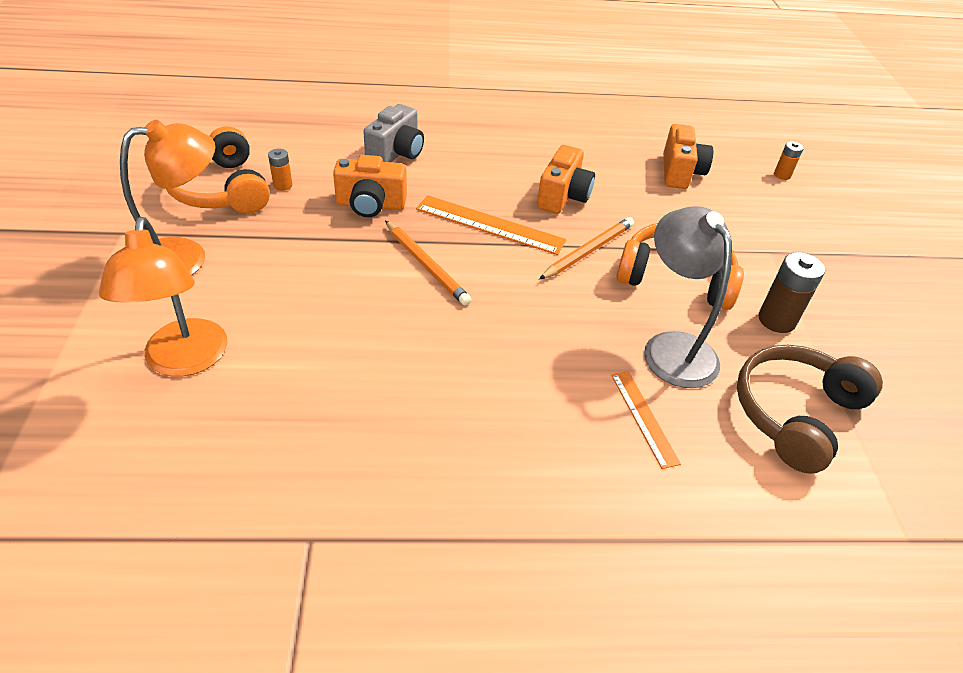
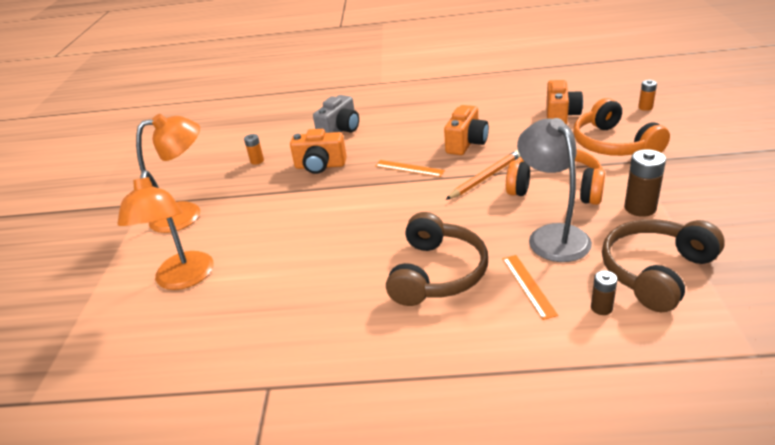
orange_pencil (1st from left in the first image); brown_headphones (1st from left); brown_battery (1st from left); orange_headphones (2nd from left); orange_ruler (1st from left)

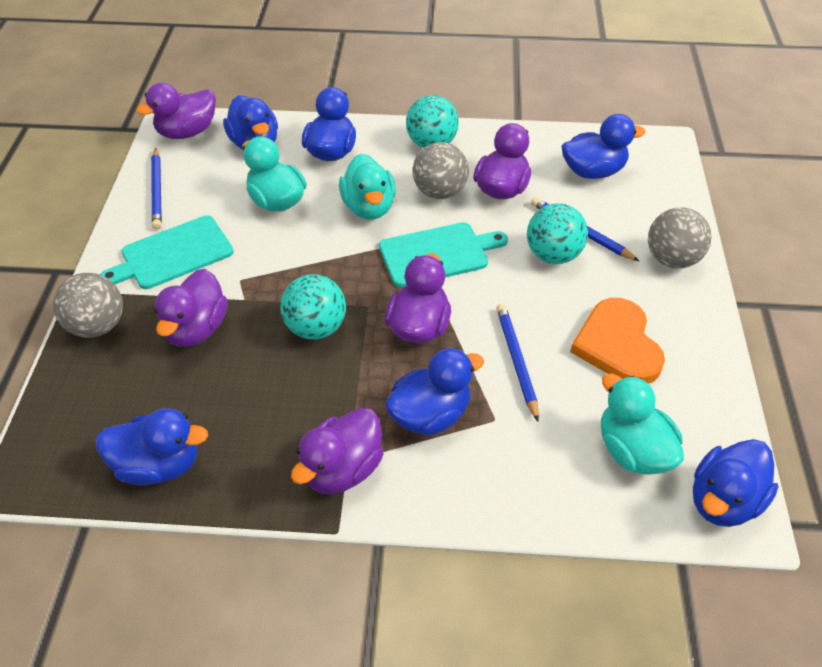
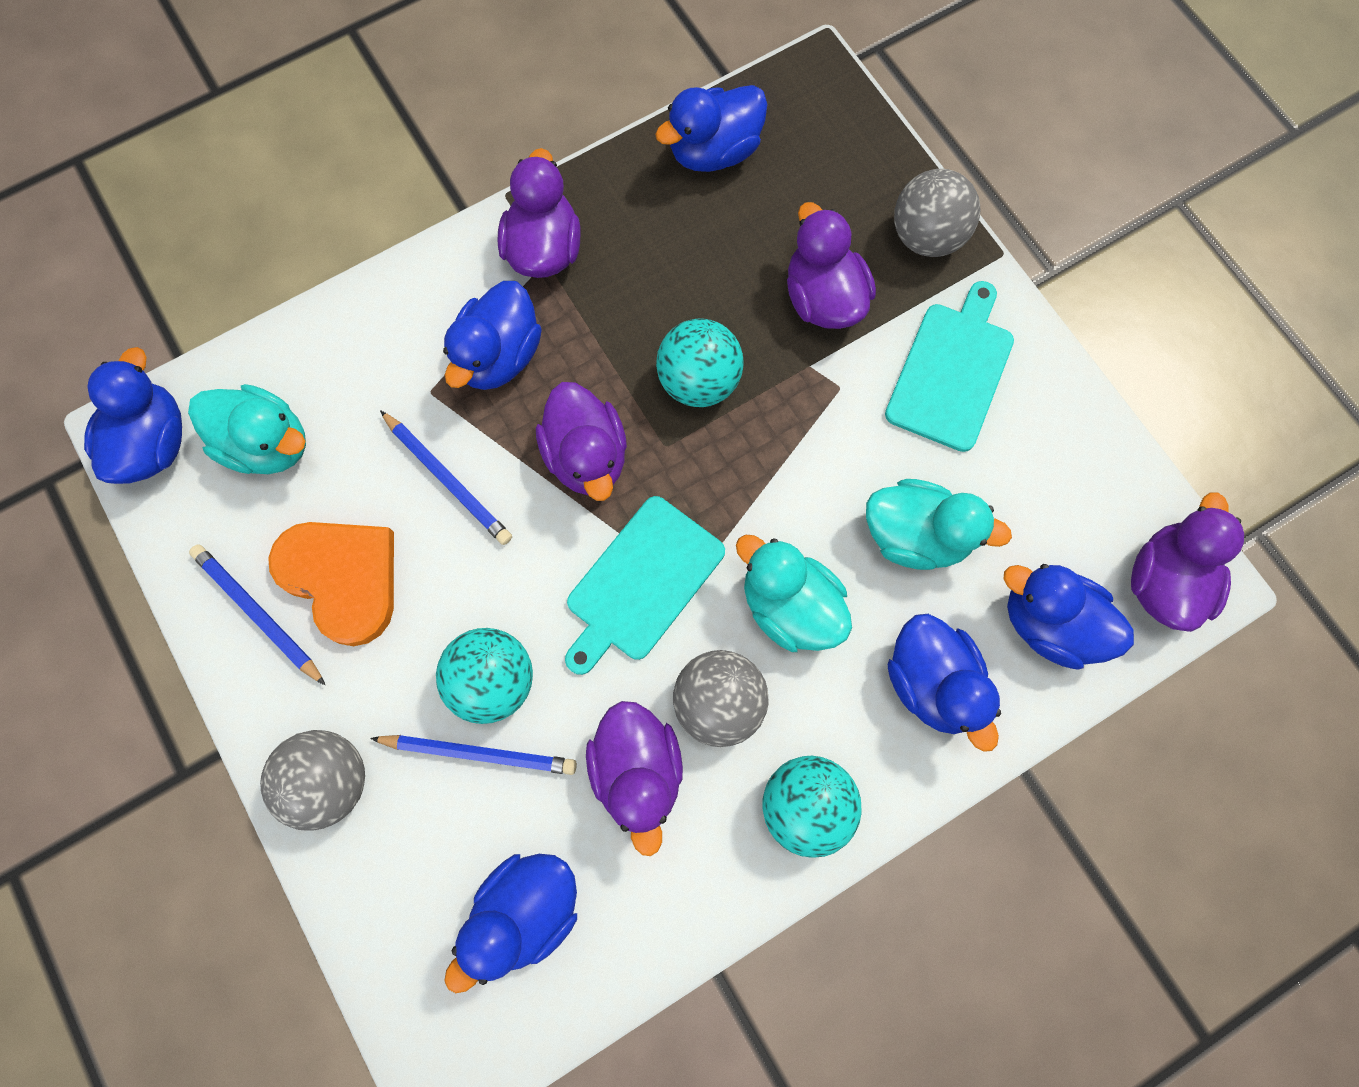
blue_pencil (1st from left)

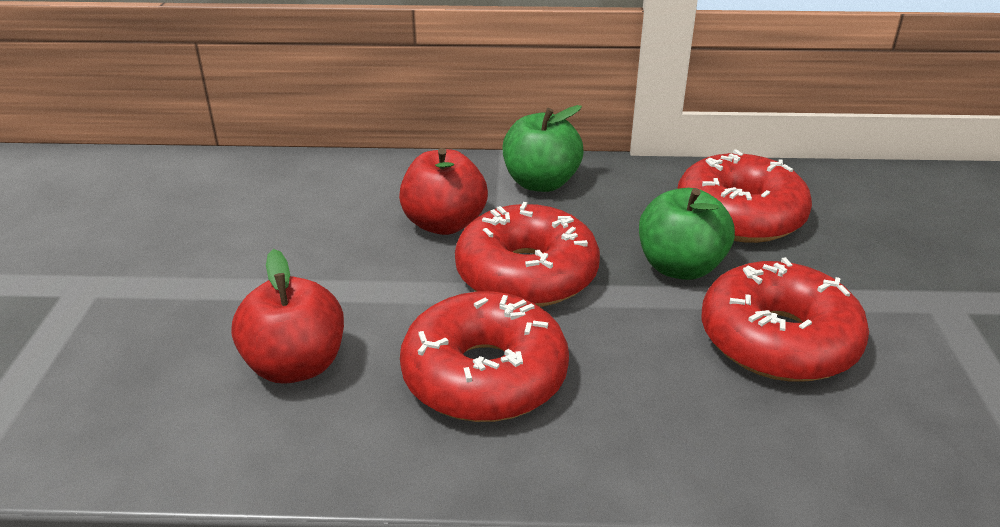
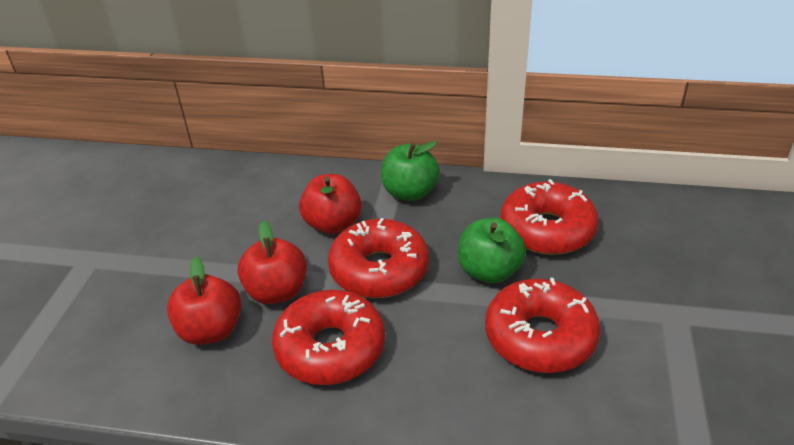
red_apple (2nd from left)

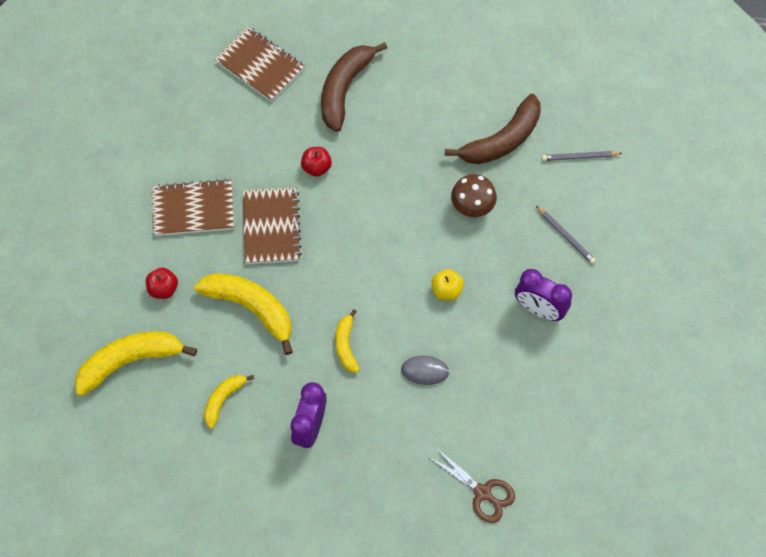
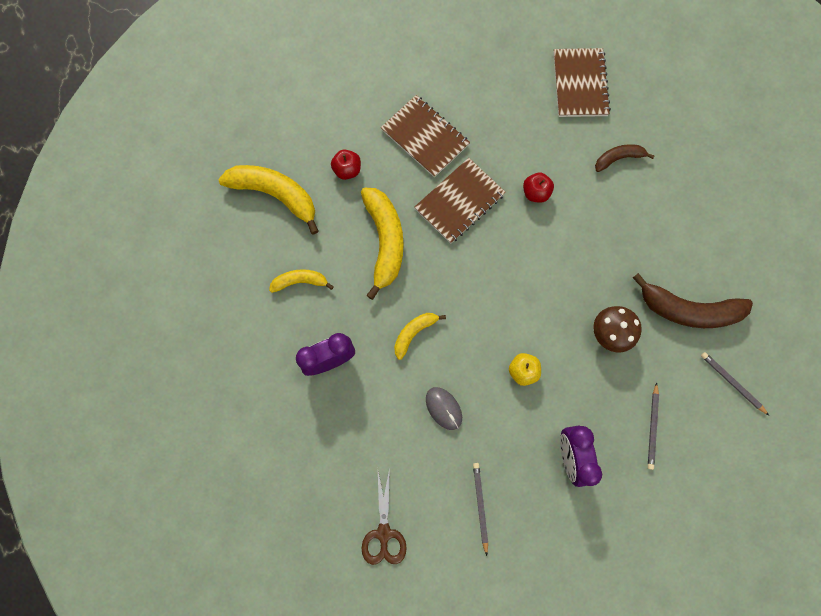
grey_pencil (1st from left); brown_banana (1st from left)

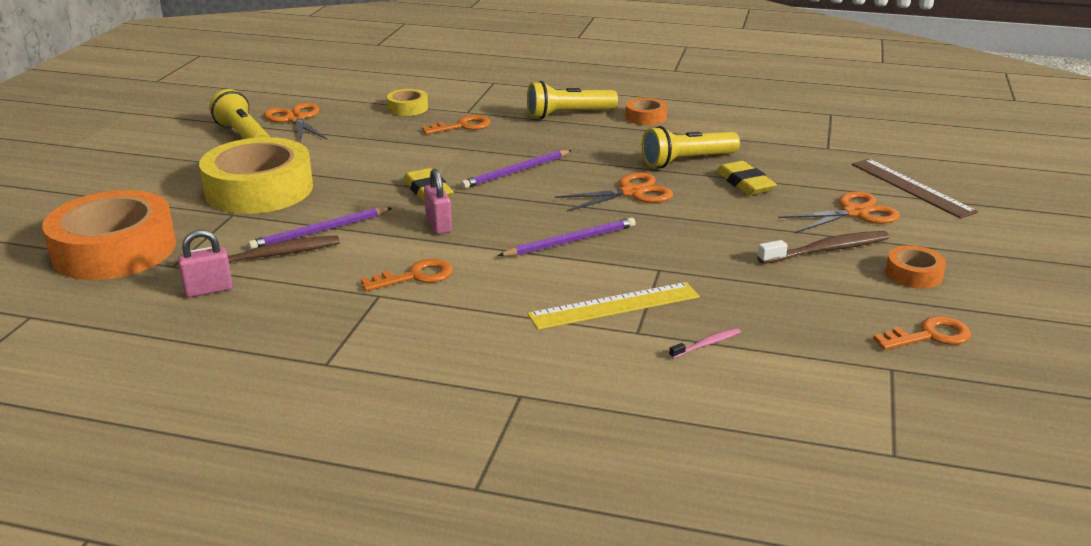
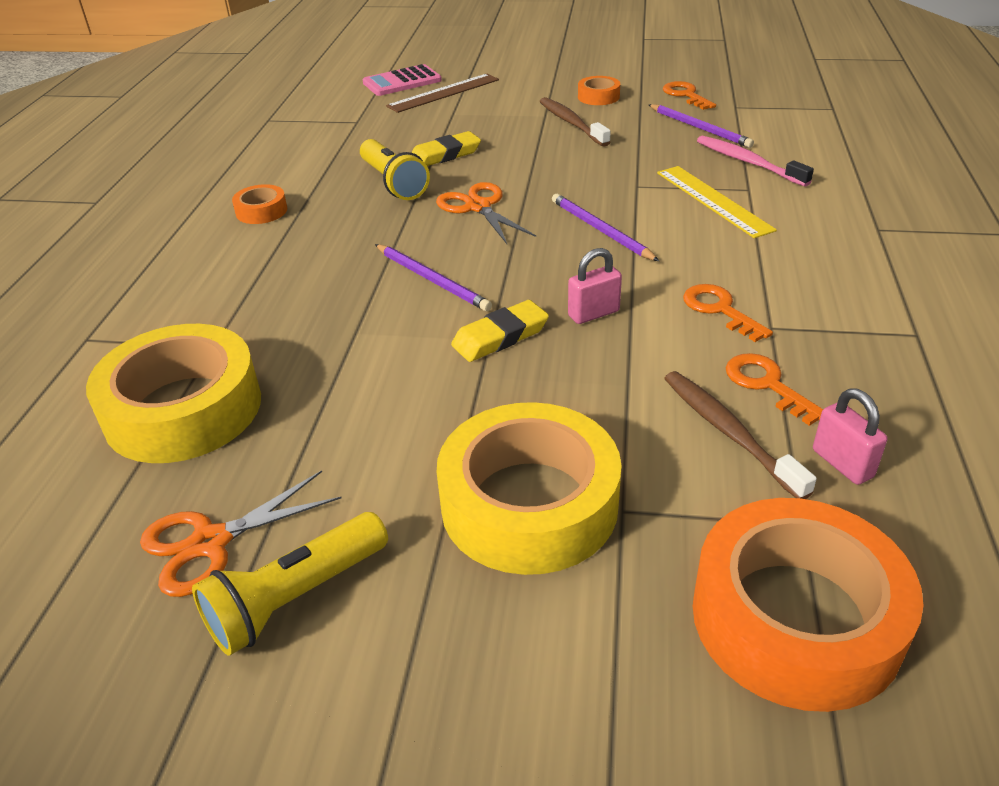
yellow_flashlight (2nd from left in the first image); orange_scissors (3rd from left in the first image); pink_calculator; purple_pencil (3rd from left); orange_key (3rd from left); yellow_tape (1st from left); pink_toothbrush

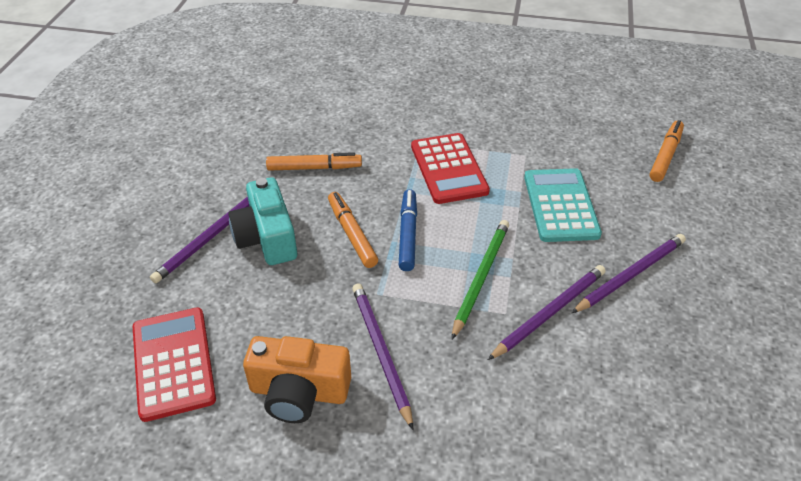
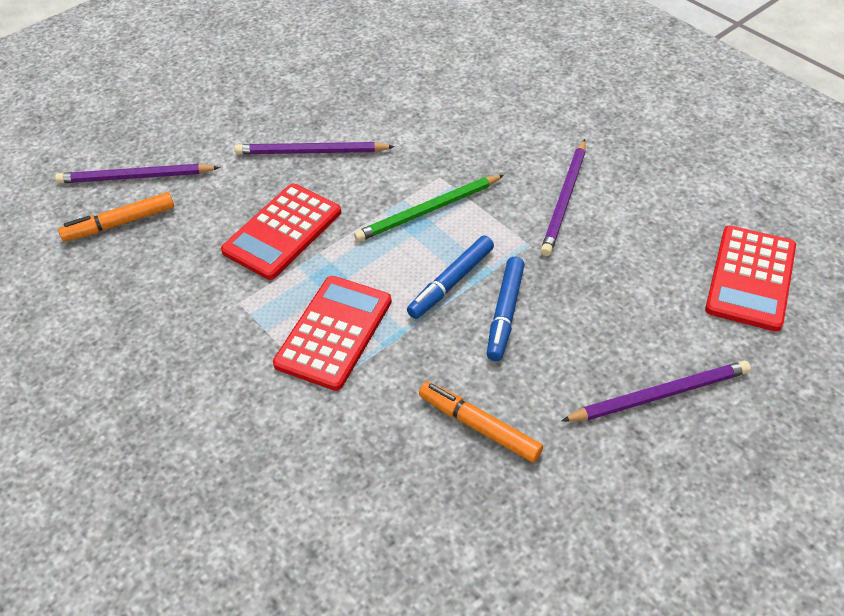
turquoise_camera; orange_camera; purple_pencil (1st from left); blue_marker (2nd from left); red_calculator (1st from left)

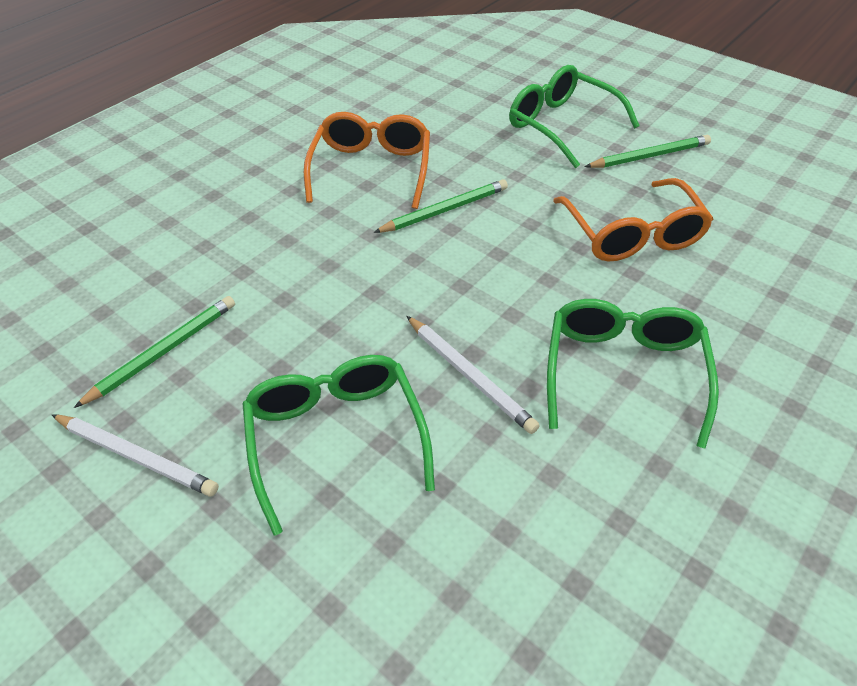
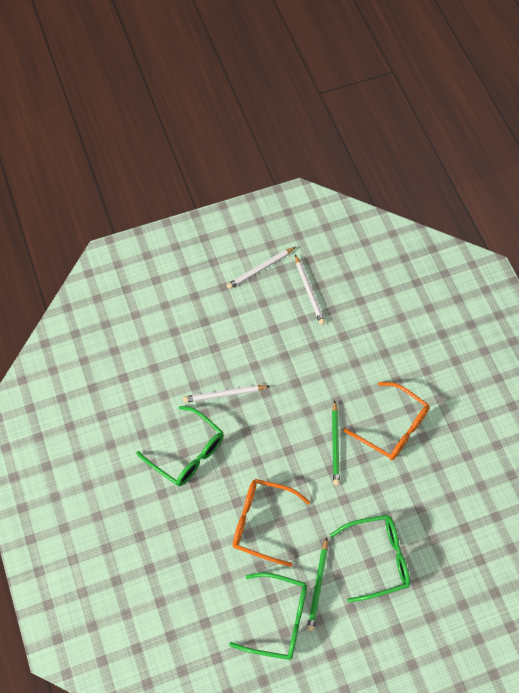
green_glasses (2nd from left); white_pencil (3rd from left)

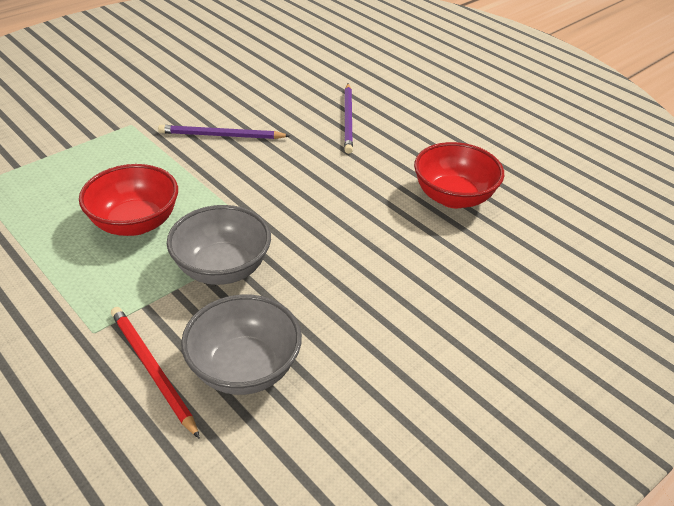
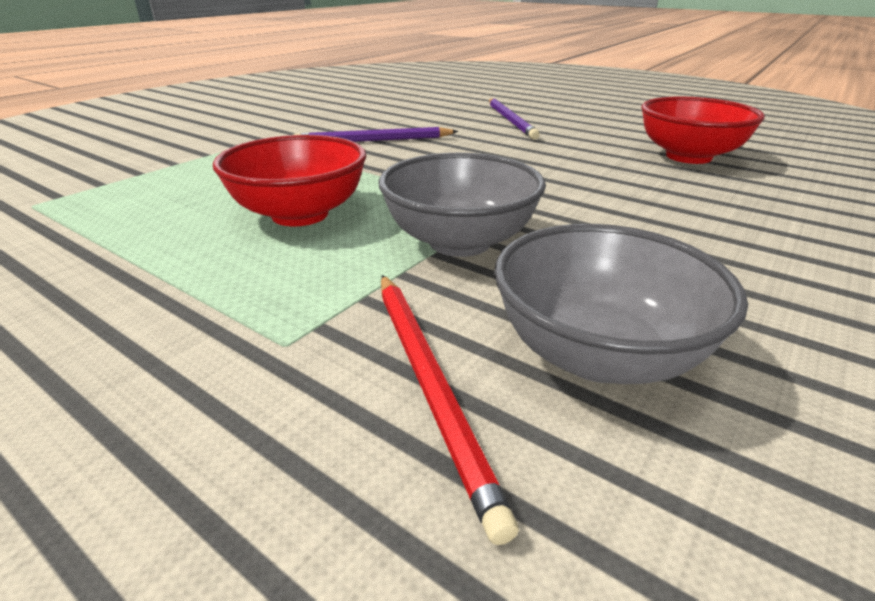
red_pencil

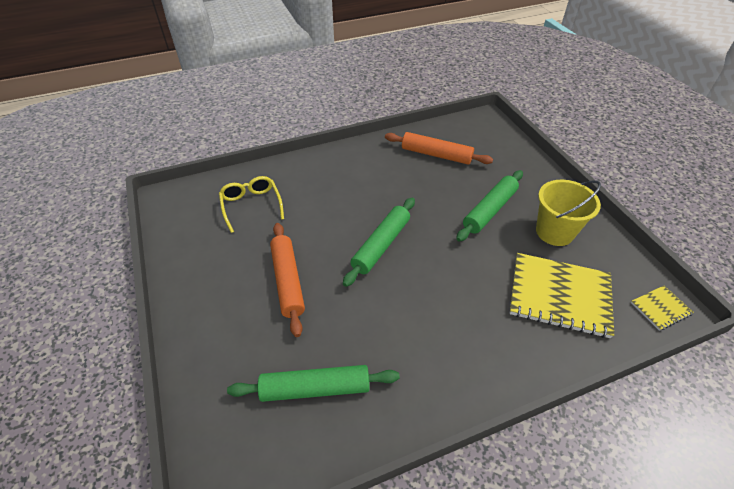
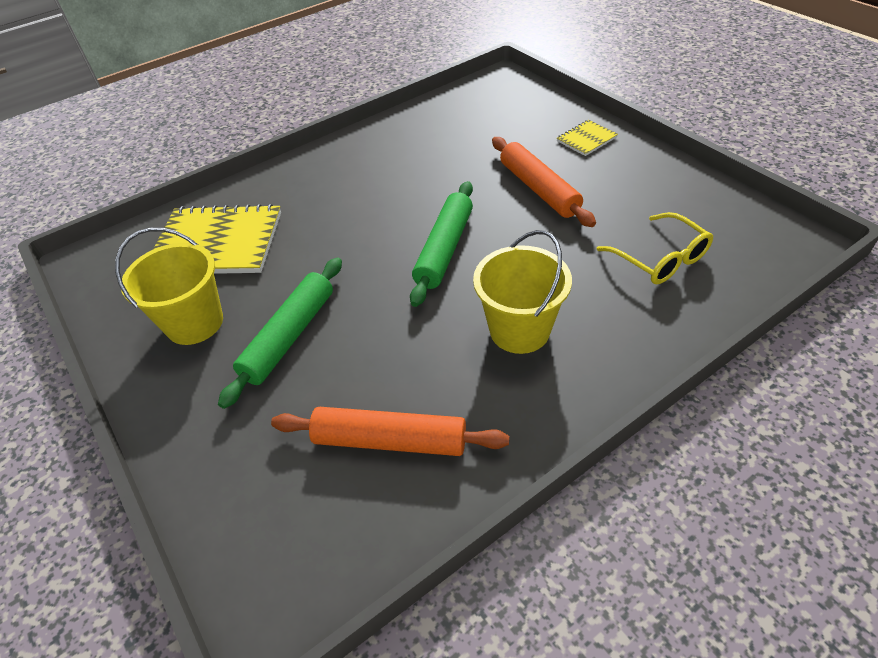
green_rolling_pin (1st from left in the first image); yellow_bucket (2nd from left); yellow_notebook (2nd from left)

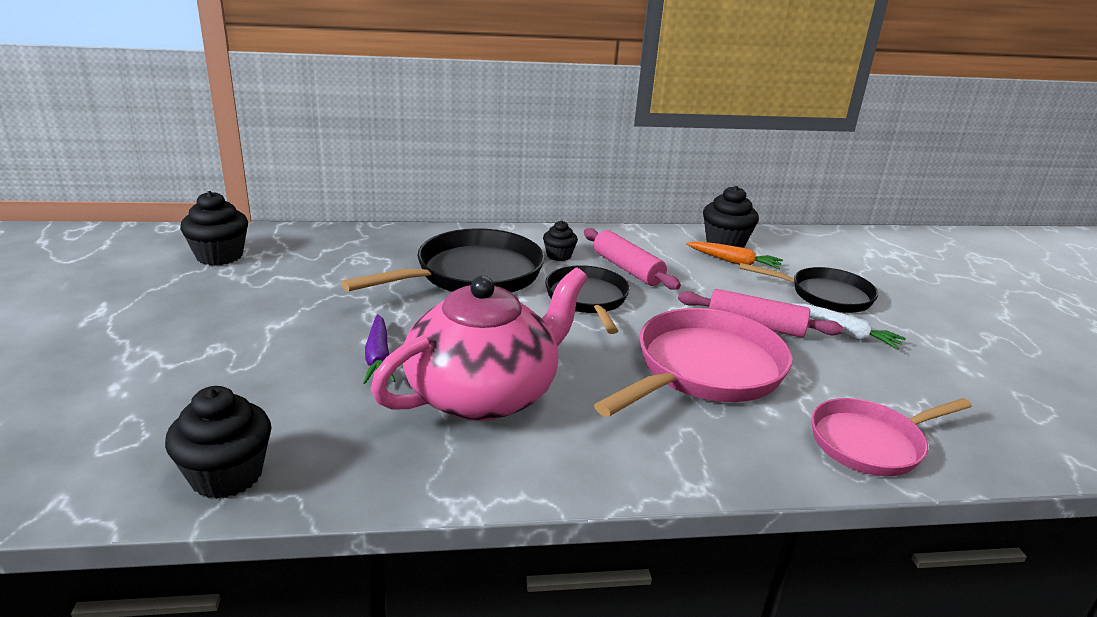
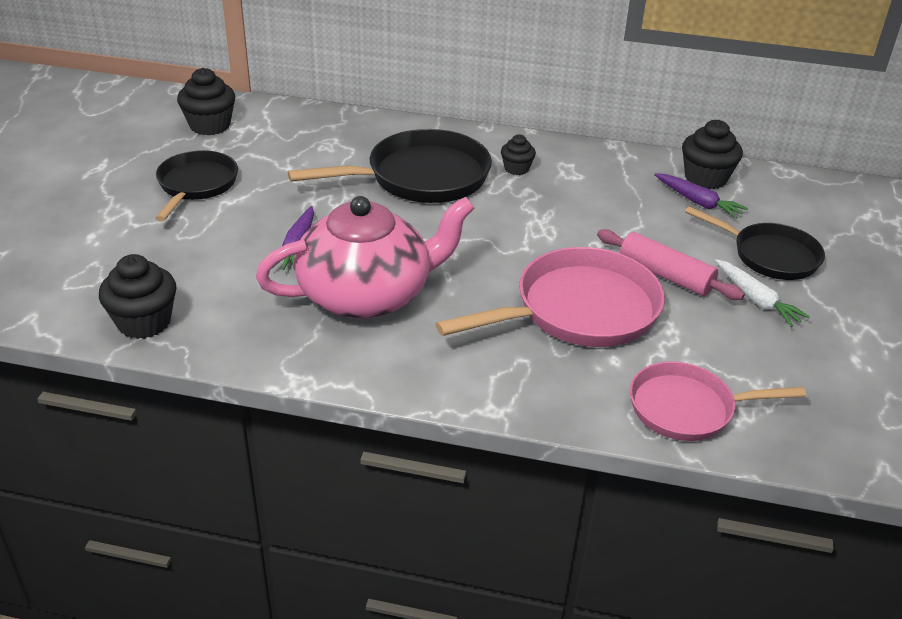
pink_rolling_pin (1st from left in the first image); black_pan (1st from left); purple_carrot (2nd from left)

